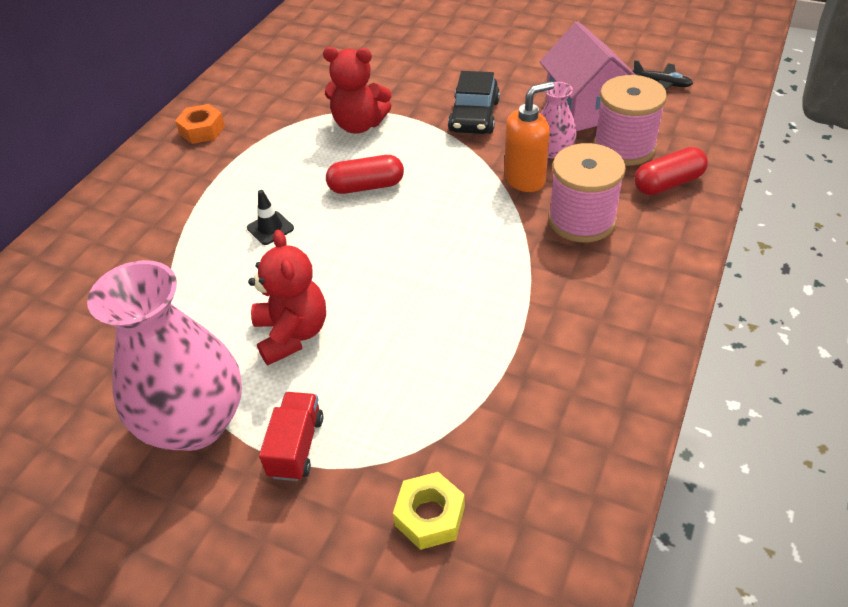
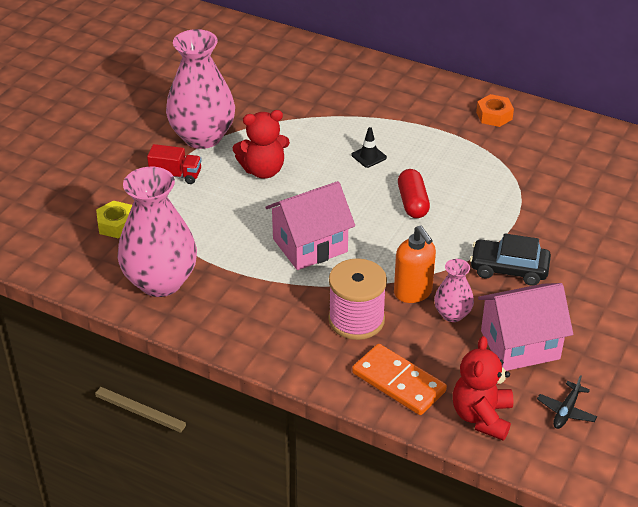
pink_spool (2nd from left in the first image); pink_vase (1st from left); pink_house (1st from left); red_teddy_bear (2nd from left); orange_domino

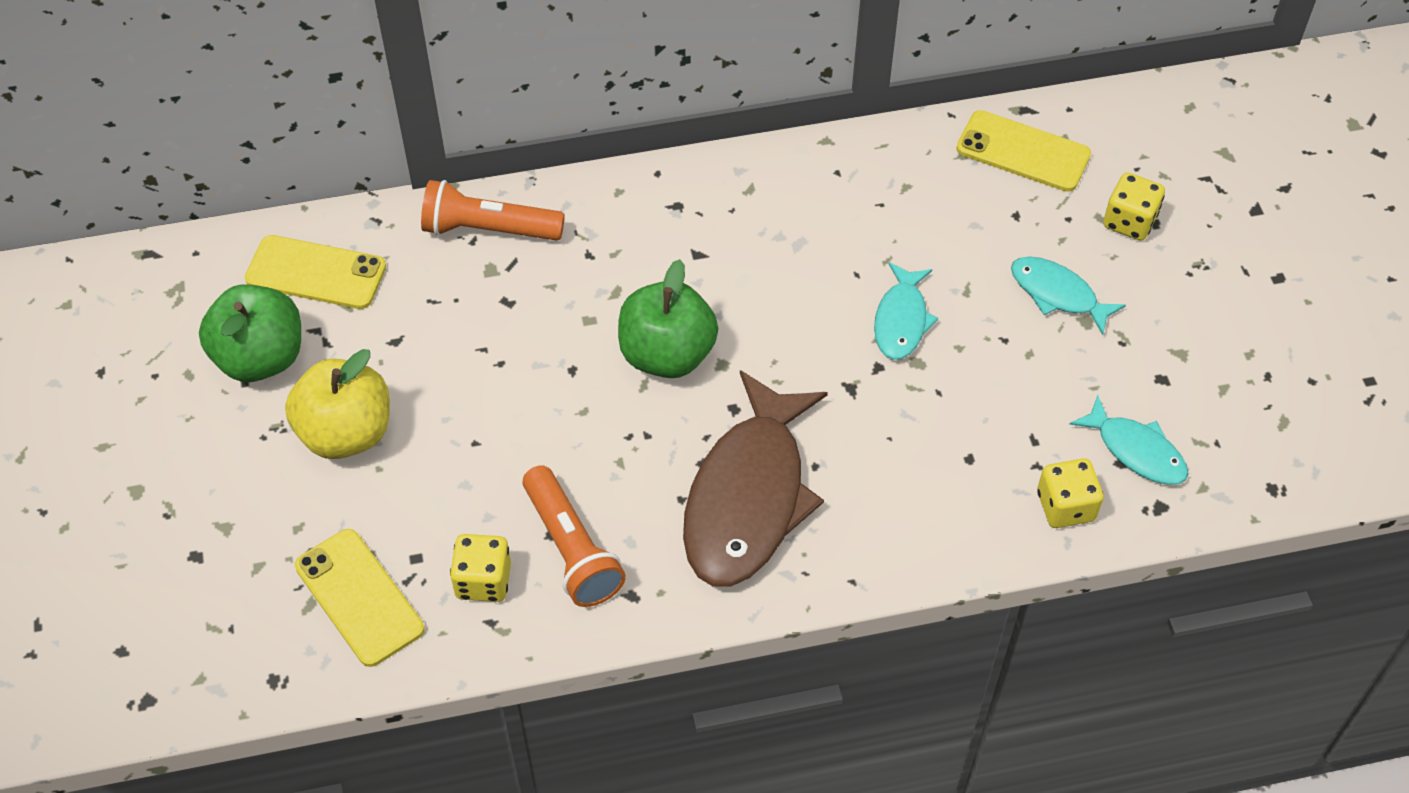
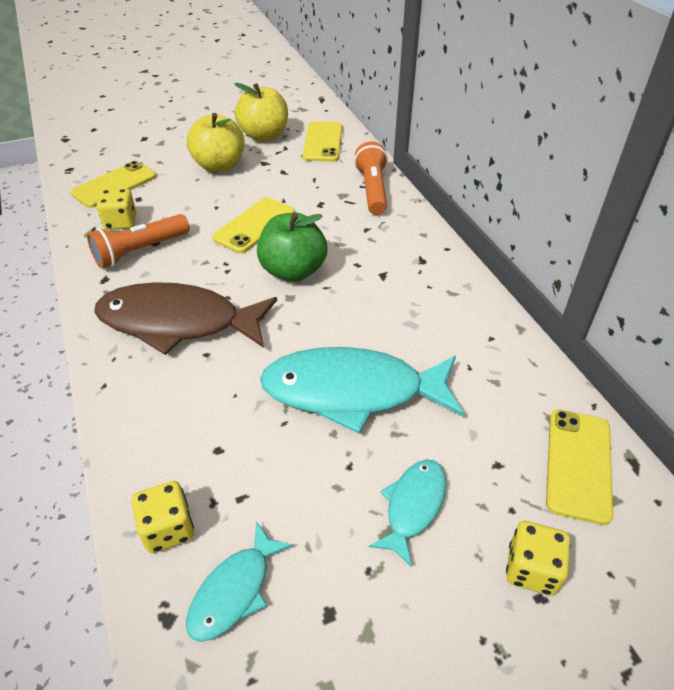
yellow_phone (2nd from left); yellow_apple (2nd from left); turquoise_fish (2nd from left)

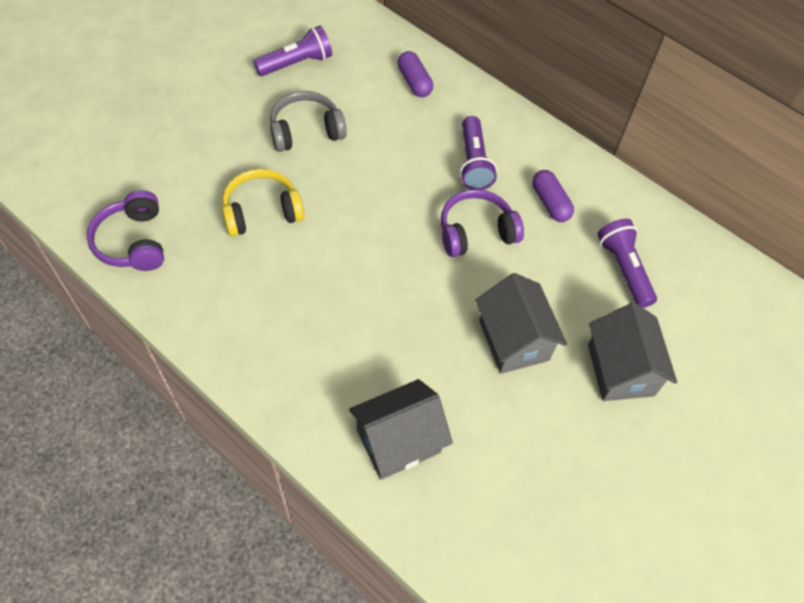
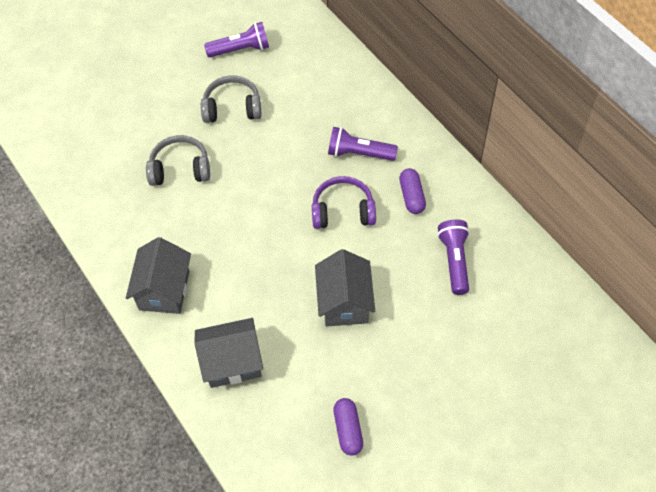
purple_headphones (1st from left in the first image); purple_capsule (1st from left); grey_house (1st from left); grey_headphones (1st from left); purple_flashlight (2nd from left)

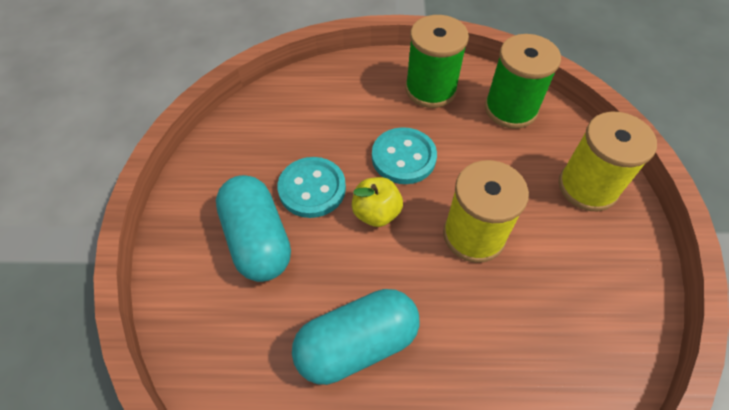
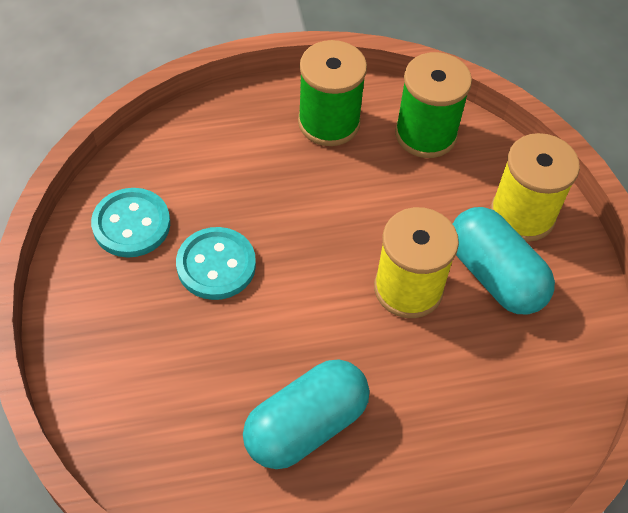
yellow_apple; turquoise_capsule (2nd from left); turquoise_button (1st from left)

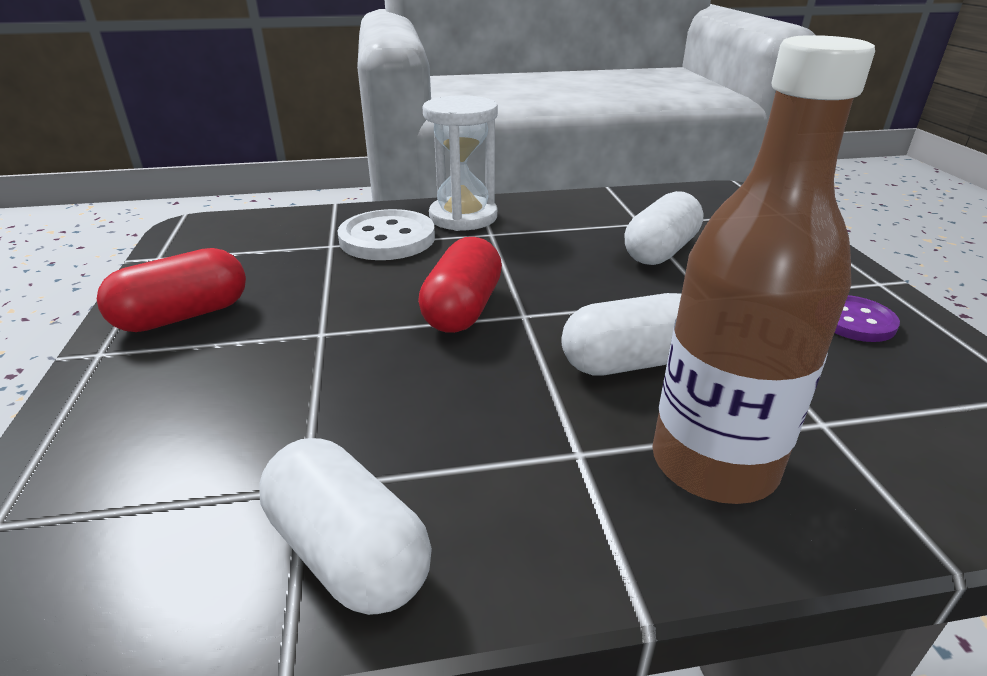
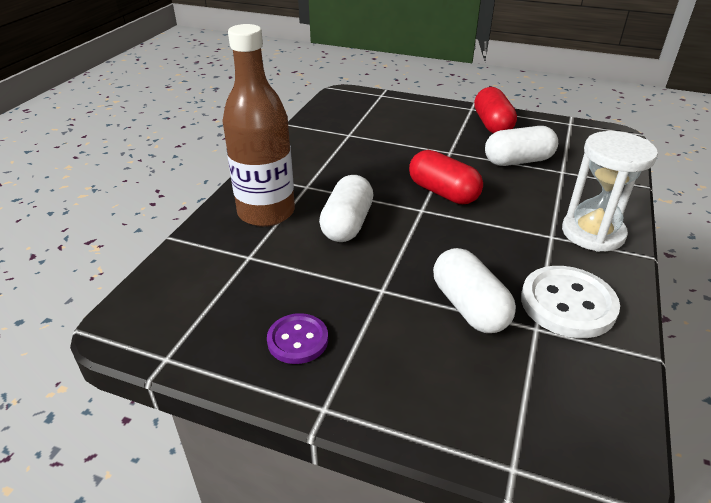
white_capsule (3rd from left); white_button

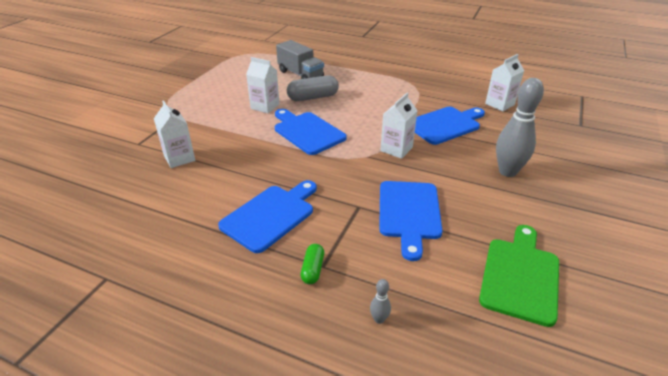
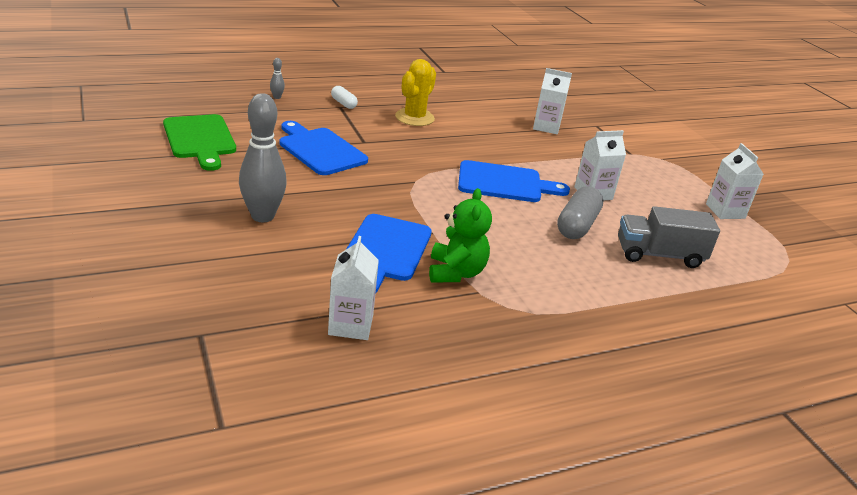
green_teddy_bear; white_carton (4th from left); yellow_cactus; white_capsule

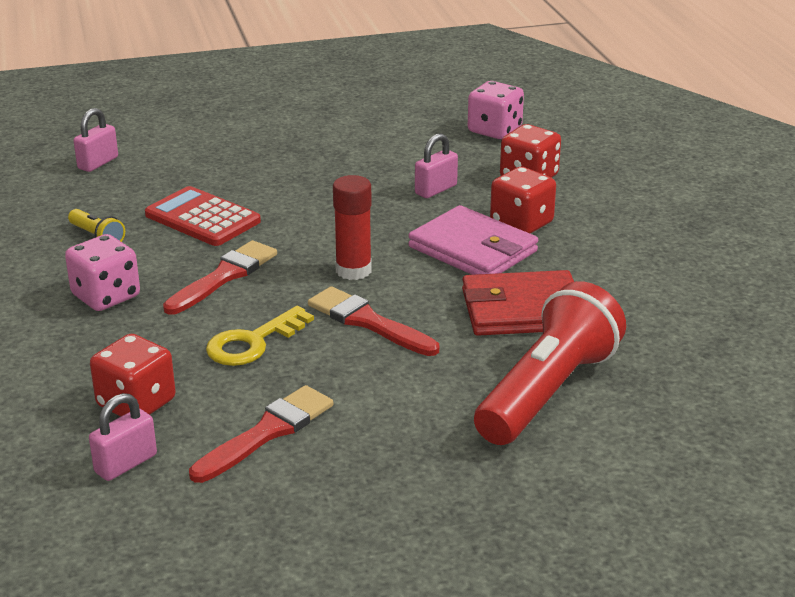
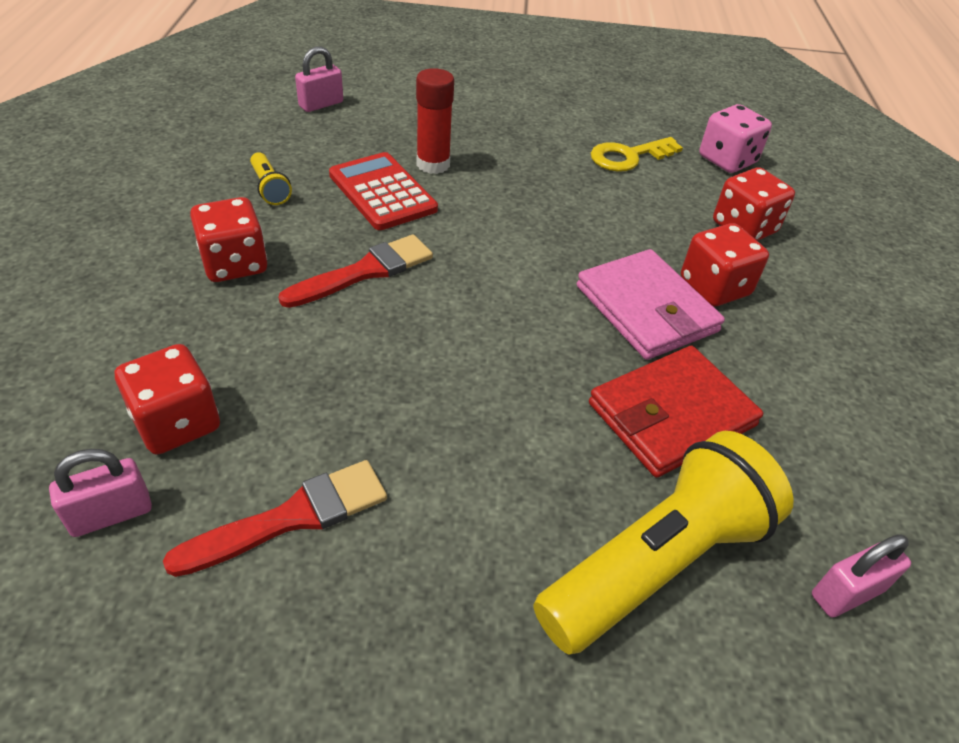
red_brush (3rd from left in the first image); yellow_key; red_glue_stick; pink_padlock (3rd from left); red_dice (2nd from left); yellow_flashlight (2nd from left); red_wallet

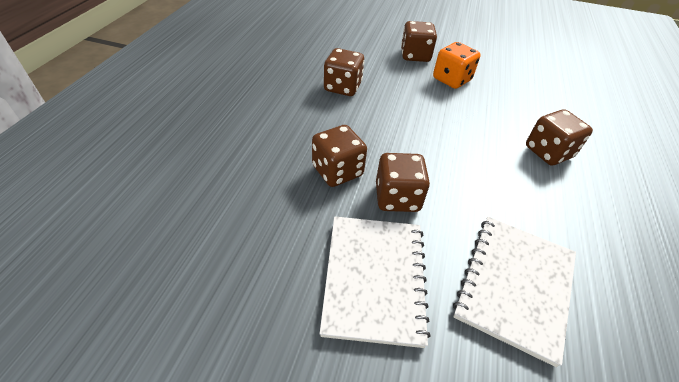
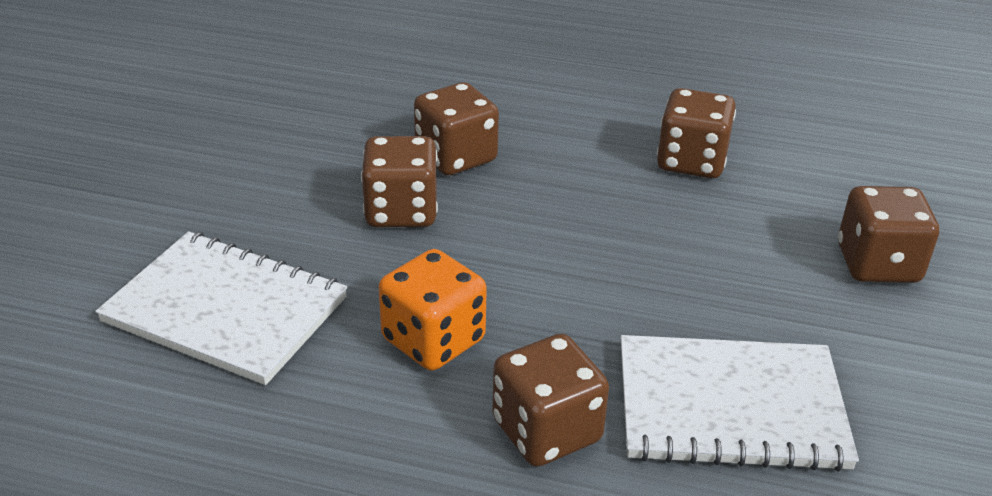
white_notebook (2nd from left); orange_dice

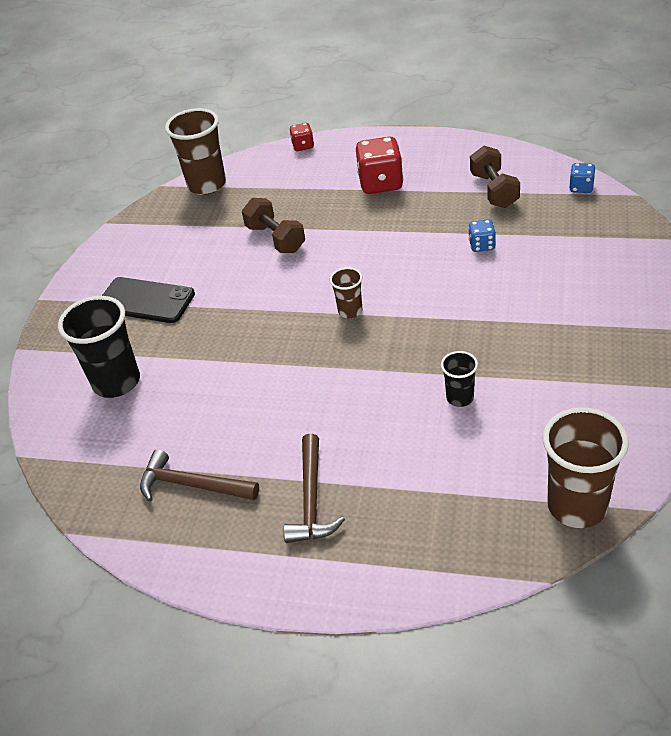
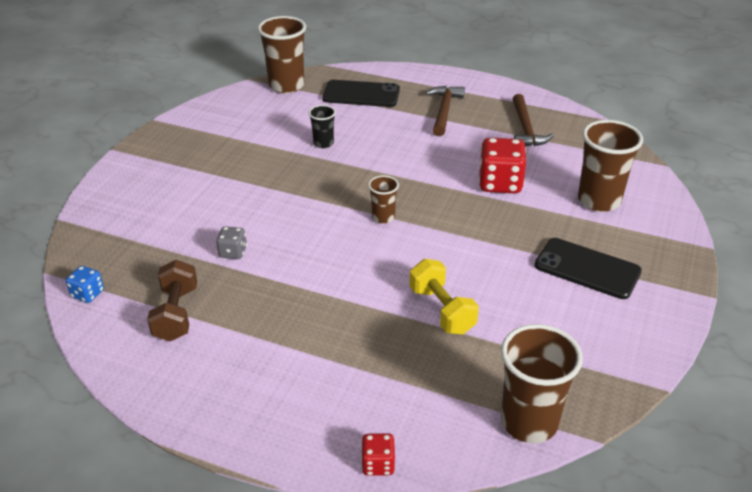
black_phone (1st from left); red_dice (2nd from left); brown_cup (4th from left); yellow_dumbbell; grey_dice; brown_hammer (2nd from left)

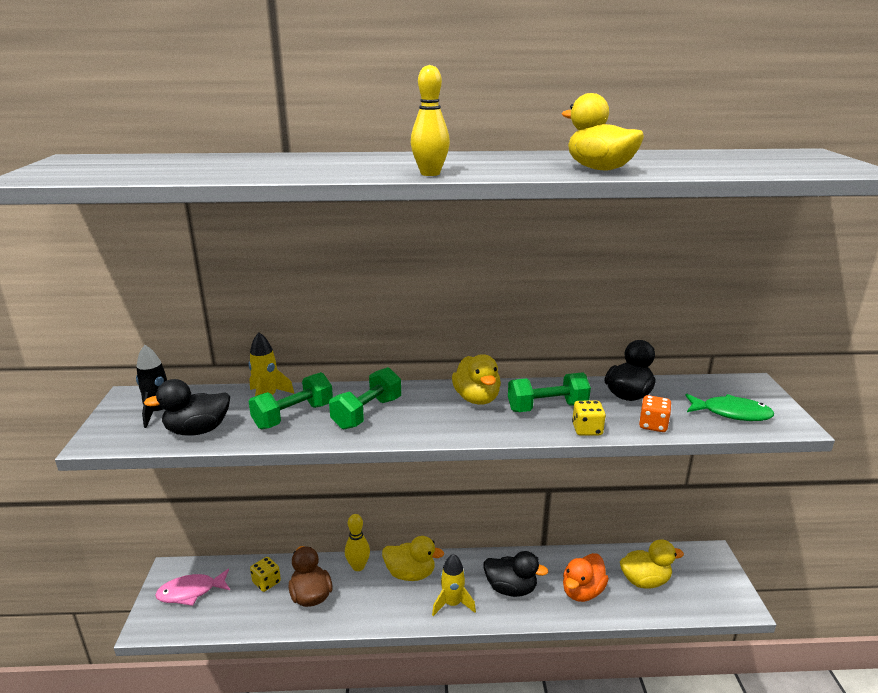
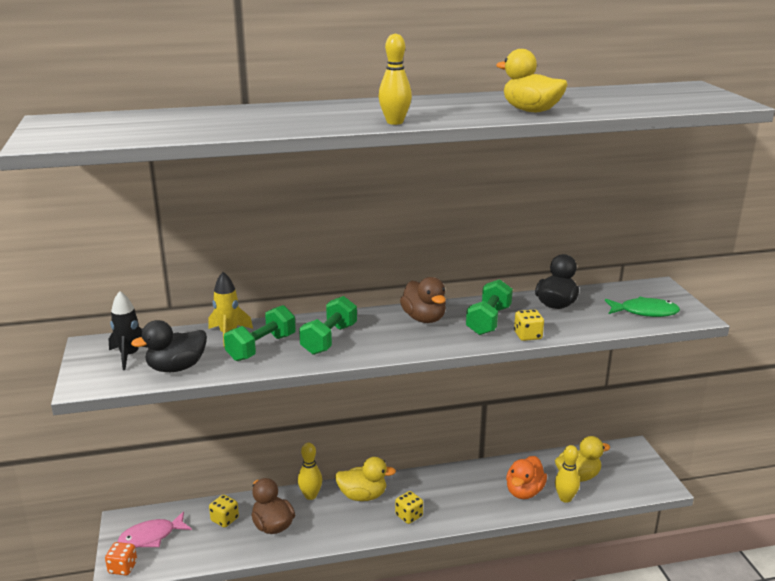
black_duck (2nd from left in the first image); yellow_bowling_pin (3rd from left); orange_dice; yellow_dice (2nd from left); brown_duck (2nd from left); green_dumbbell (3rd from left)

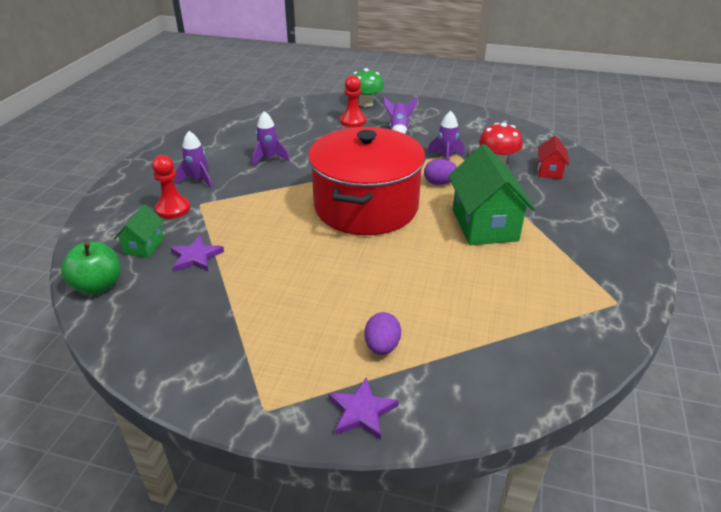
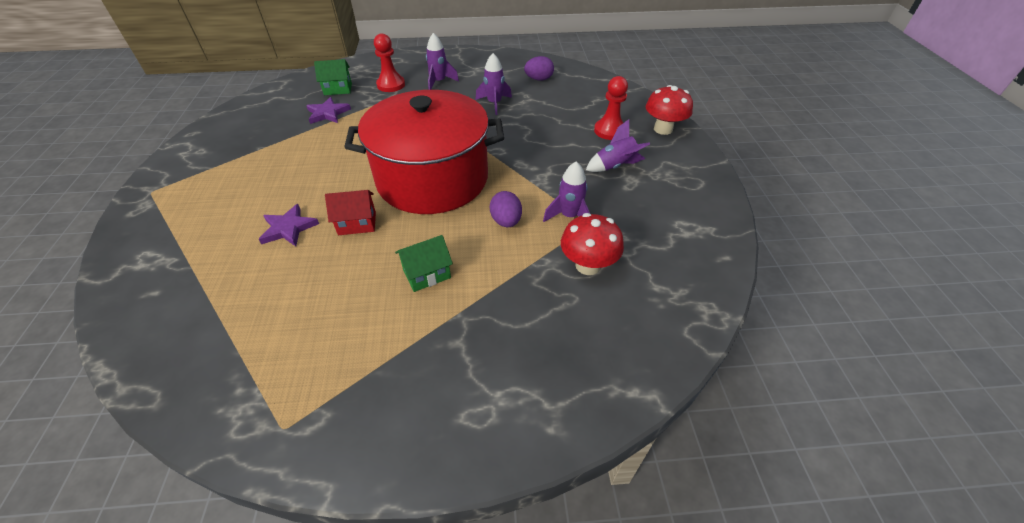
green_apple; purple_star (1st from left); purple_egg (2nd from left); red_house; red_mushroom (2nd from left); green_house (2nd from left)

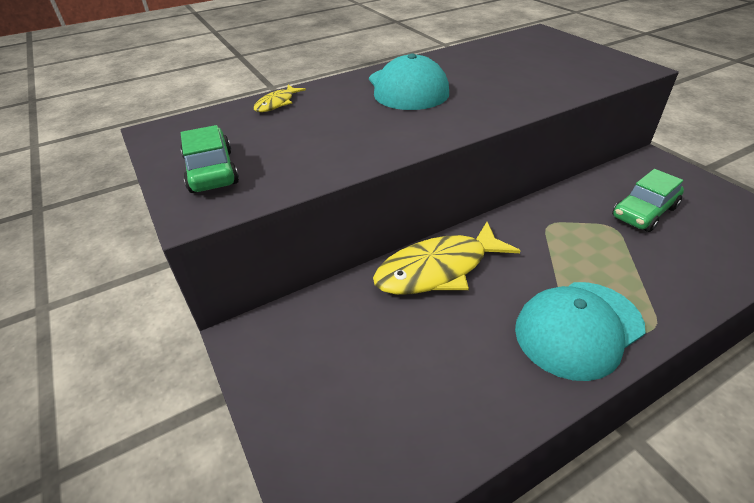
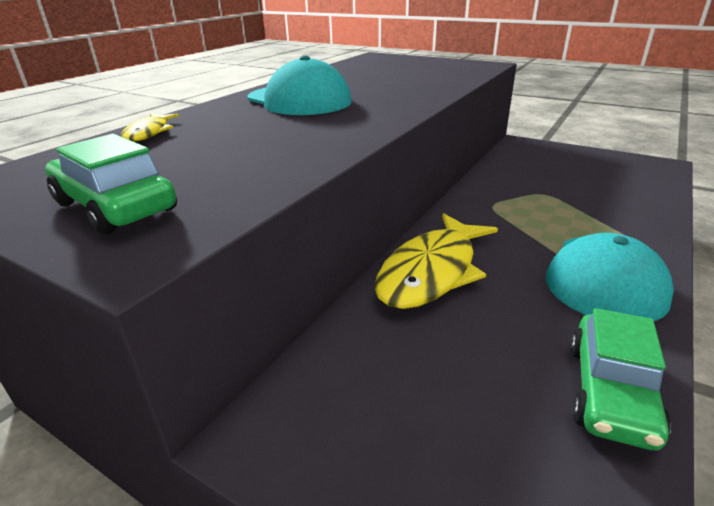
green_car (2nd from left)

